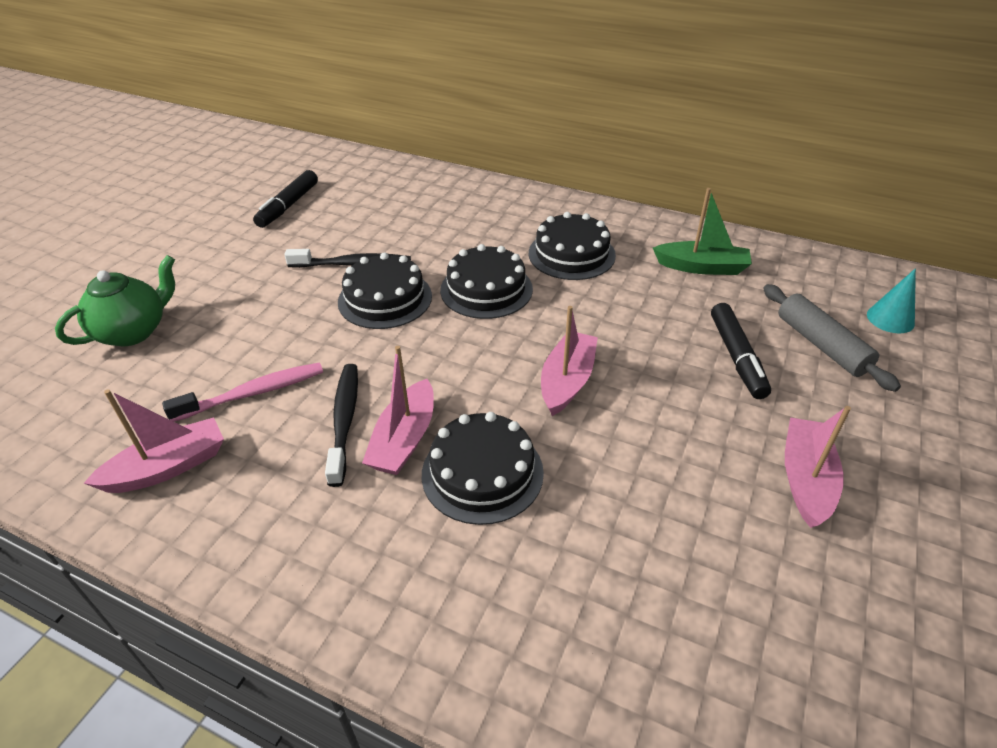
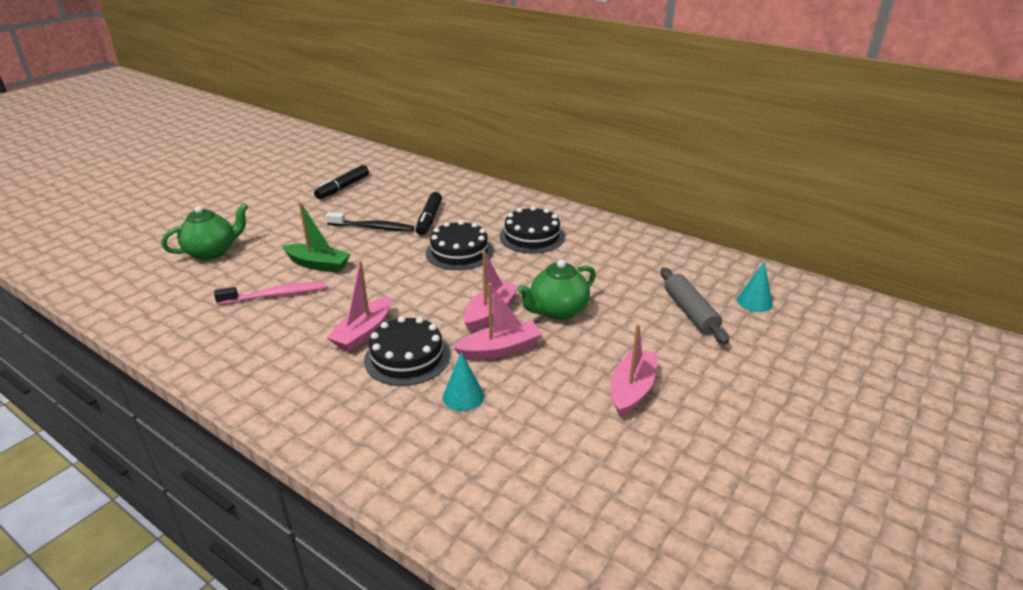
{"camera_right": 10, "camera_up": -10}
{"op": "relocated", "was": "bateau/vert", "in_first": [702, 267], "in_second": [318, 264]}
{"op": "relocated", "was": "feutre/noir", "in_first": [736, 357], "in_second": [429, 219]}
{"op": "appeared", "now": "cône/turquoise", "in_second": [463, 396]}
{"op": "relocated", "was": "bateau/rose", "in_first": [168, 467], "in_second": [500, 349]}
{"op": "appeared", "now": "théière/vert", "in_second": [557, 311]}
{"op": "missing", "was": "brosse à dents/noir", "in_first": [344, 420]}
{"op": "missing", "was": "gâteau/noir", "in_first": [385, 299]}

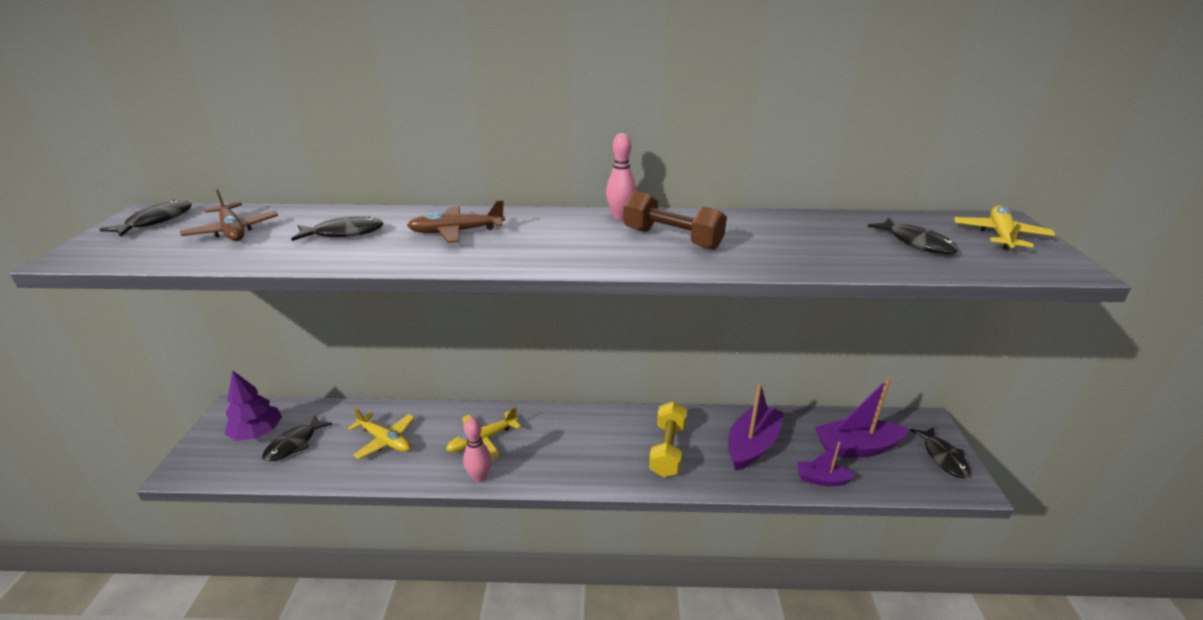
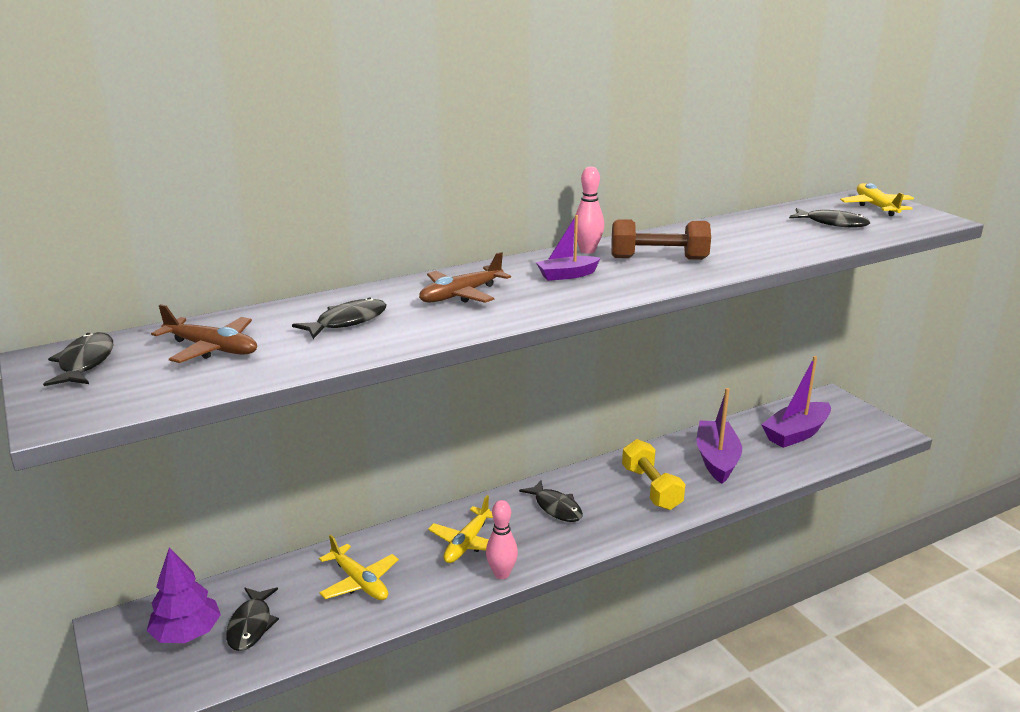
{"camera_right": -30, "camera_up": -5}
{"op": "spun", "was": "avion/jaune", "in_first": [385, 440], "in_second": [359, 582], "clockwise": 45}
{"op": "relocated", "was": "poisson/noir", "in_first": [943, 457], "in_second": [556, 508]}
{"op": "relocated", "was": "bateau/violet", "in_first": [821, 479], "in_second": [567, 275]}

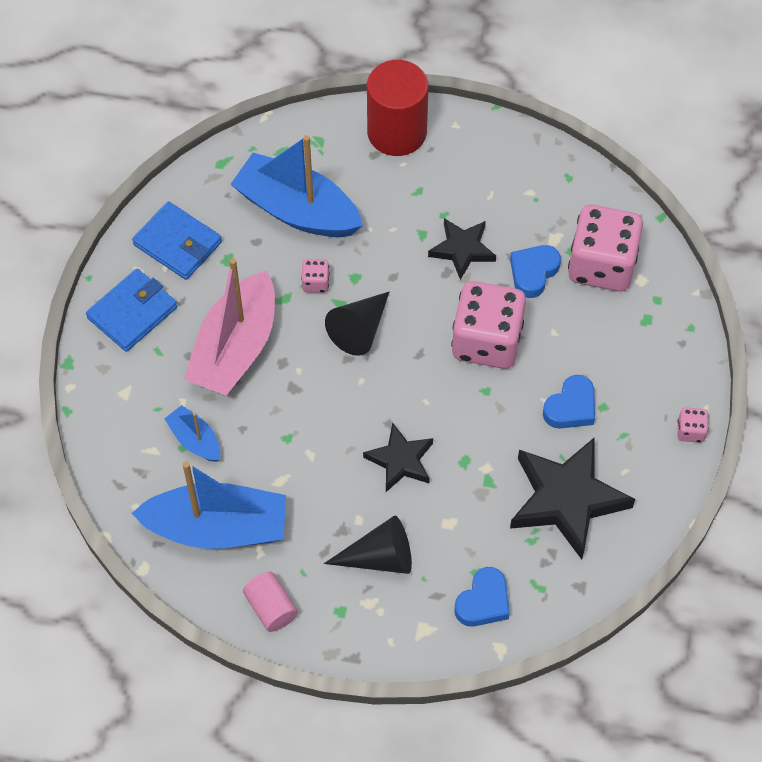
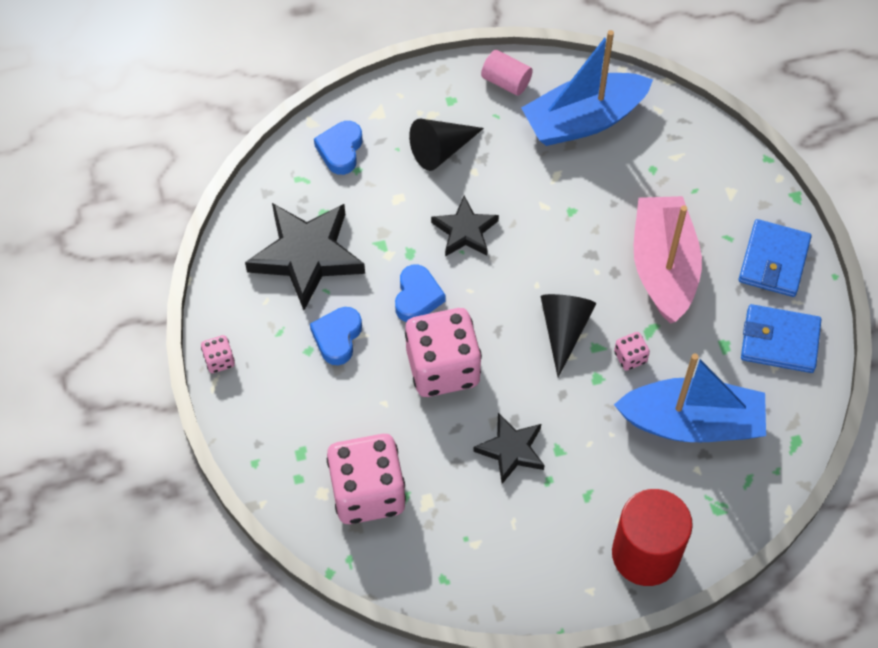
{"camera_right": 155, "camera_up": 0}
{"op": "relocated", "was": "cœur/bleu", "in_first": [533, 272], "in_second": [417, 297]}
{"op": "missing", "was": "bateau/bleu", "in_first": [195, 440]}

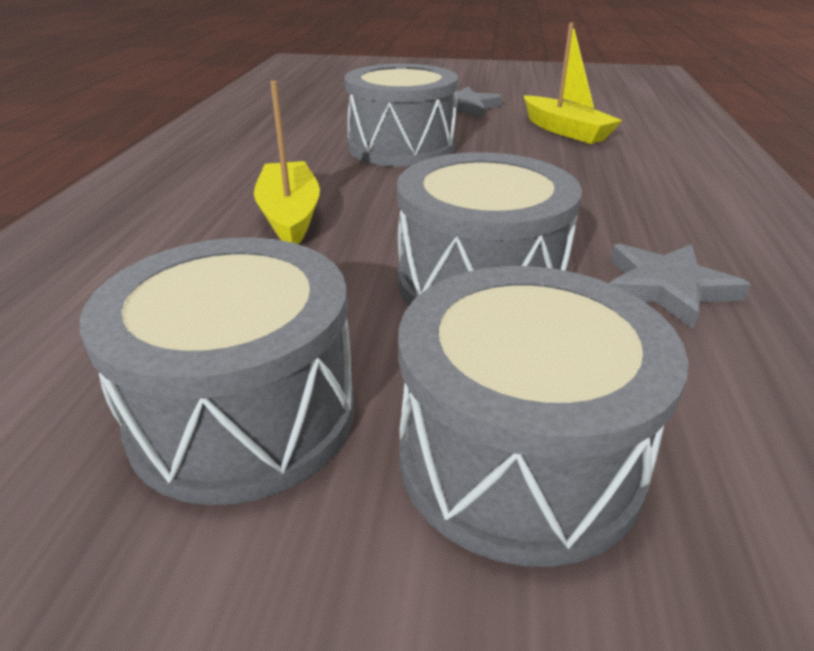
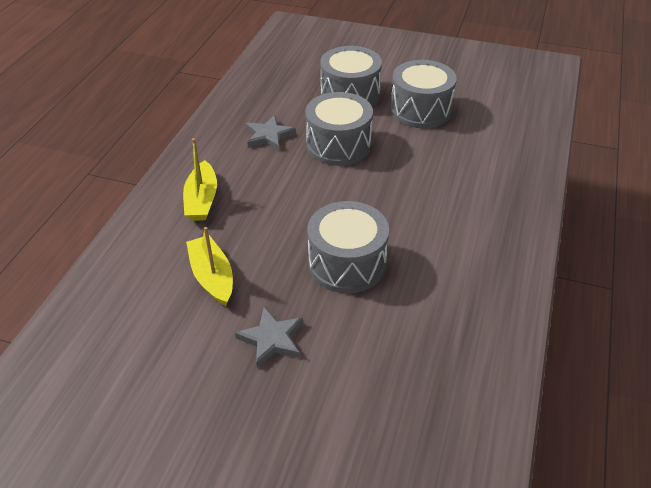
{"camera_right": -170, "camera_up": 10}
{"op": "relocated", "was": "bateau/jaune", "in_first": [289, 215], "in_second": [202, 200]}

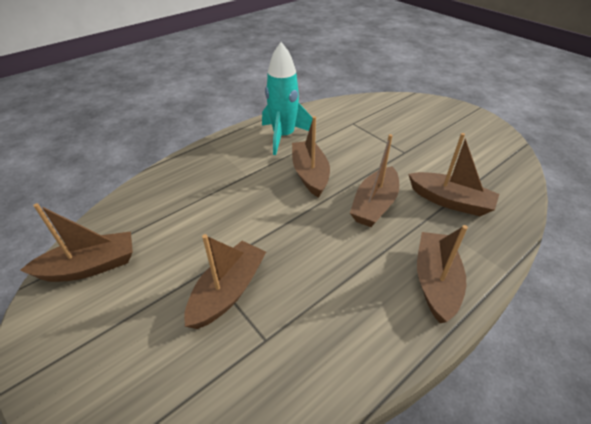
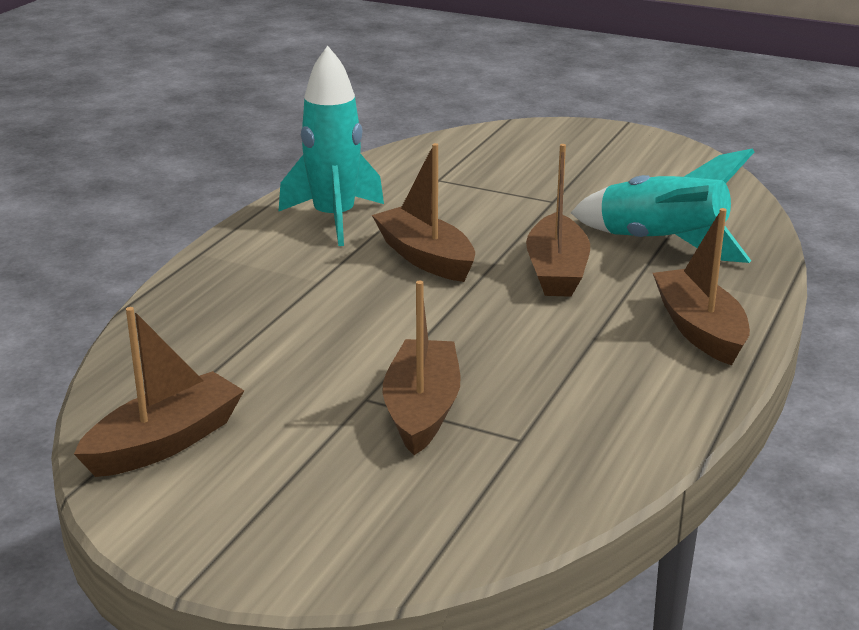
{"camera_right": -25, "camera_up": -15}
{"op": "exchanged", "was": "bateau/marron", "now": "fusée/turquoise", "in_first": [450, 201], "in_second": [661, 244]}

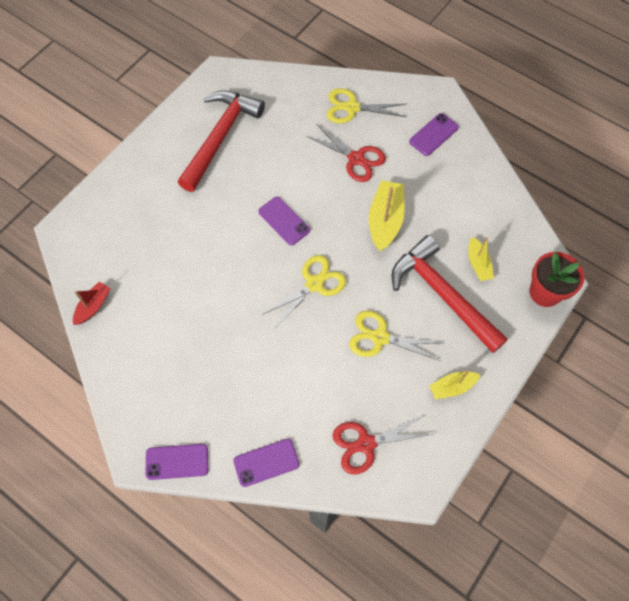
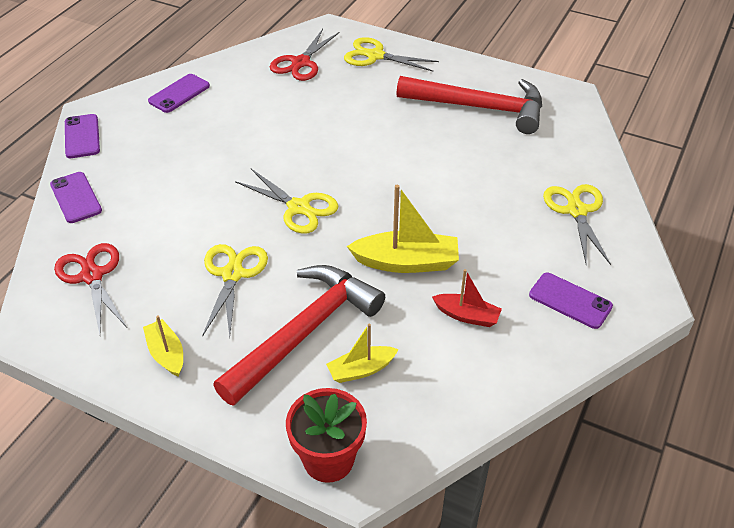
{"camera_right": 80, "camera_up": -20}
{"op": "relocated", "was": "téléphone/violet", "in_first": [284, 221], "in_second": [179, 93]}
{"op": "relocated", "was": "ciseaux/rouge", "in_first": [356, 159], "in_second": [301, 63]}
{"op": "appeared", "now": "ciseaux/jaune", "in_second": [375, 56]}
{"op": "relocated", "was": "bateau/rouge", "in_first": [93, 306], "in_second": [467, 315]}

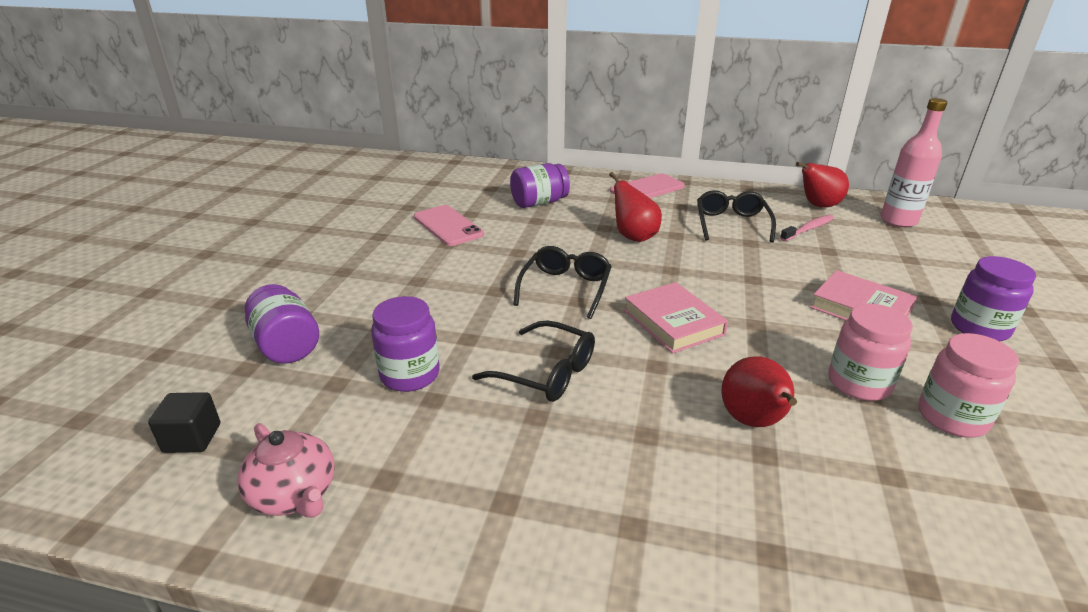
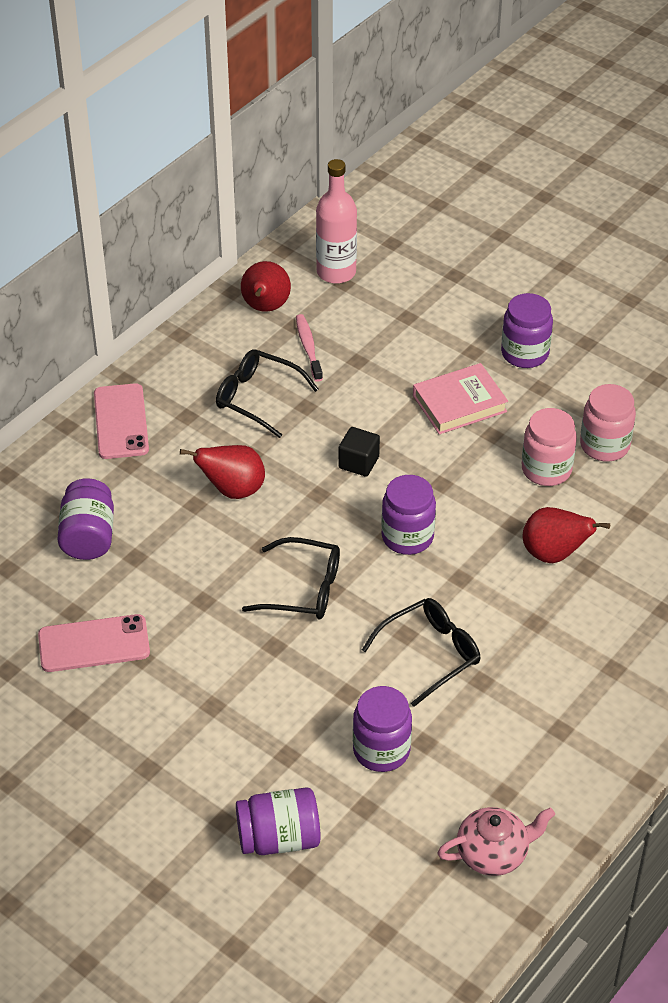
{"camera_right": -65, "camera_up": 15}
{"op": "spun", "was": "lunettes/noir", "in_first": [565, 288], "in_second": [303, 589], "clockwise": 150}
{"op": "relocated", "was": "cube/noir", "in_first": [192, 438], "in_second": [358, 462]}
{"op": "exchanged", "was": "livre/rose", "now": "bocal/violet", "in_first": [673, 322], "in_second": [407, 537]}

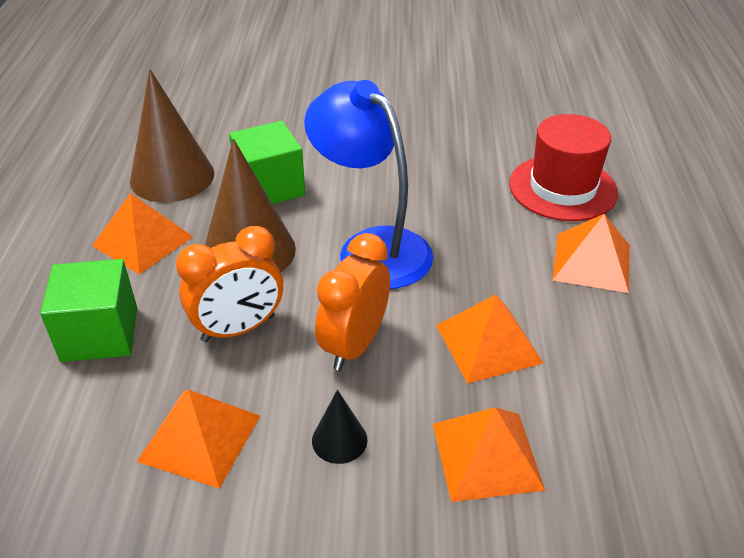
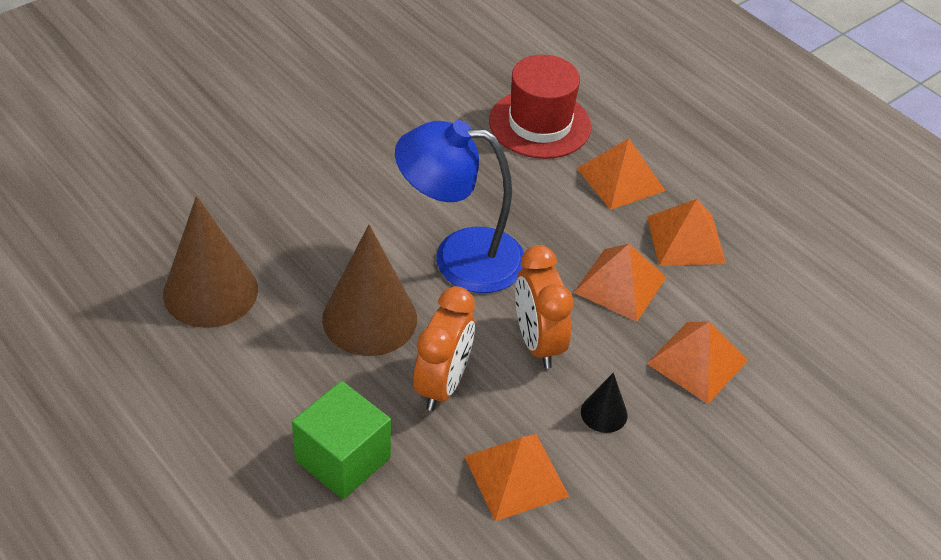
{"camera_right": -45, "camera_up": 5}
{"op": "relocated", "was": "pyramide/orange", "in_first": [142, 241], "in_second": [685, 239]}
{"op": "missing", "was": "cube/vert", "in_first": [270, 187]}

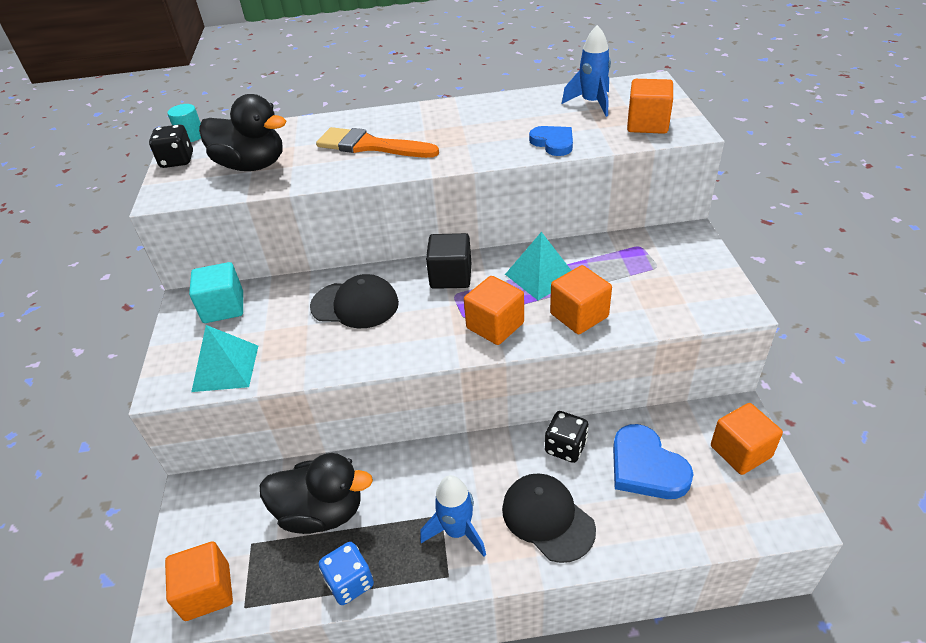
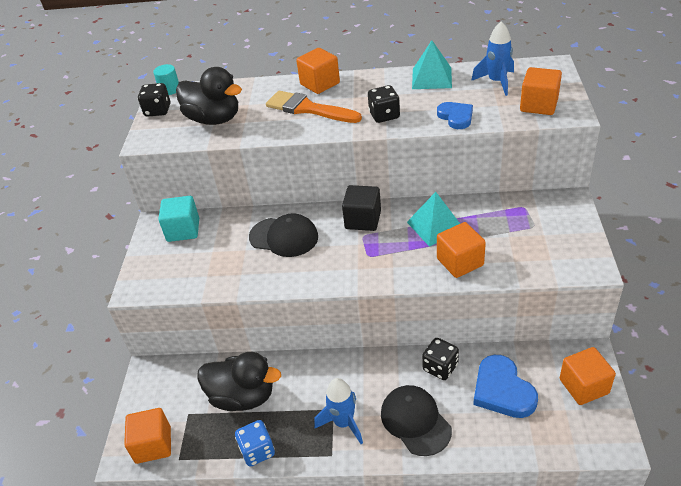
{"camera_right": 10, "camera_up": 0}
{"op": "relocated", "was": "cube/orange", "in_first": [495, 325], "in_second": [320, 84]}
{"op": "appeared", "now": "dé/noir", "in_second": [384, 115]}
{"op": "relocated", "was": "pyramide/turquoise", "in_first": [225, 368], "in_second": [431, 78]}

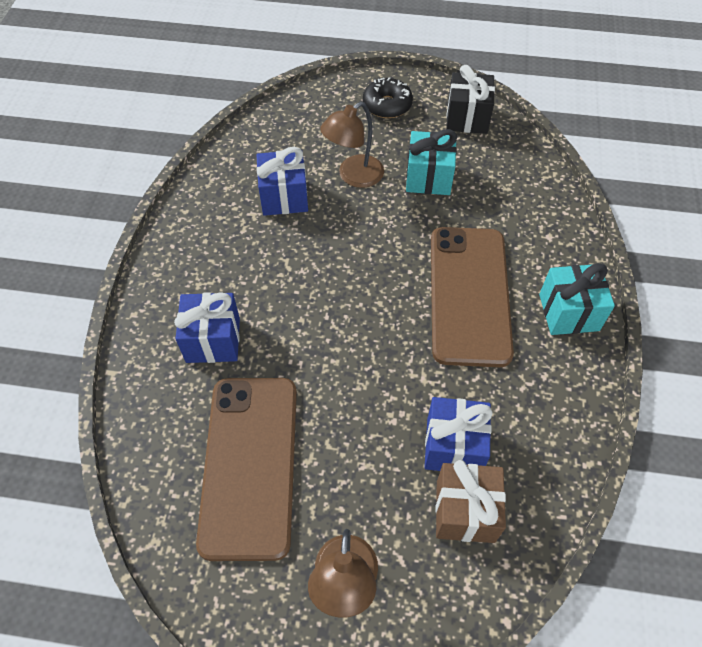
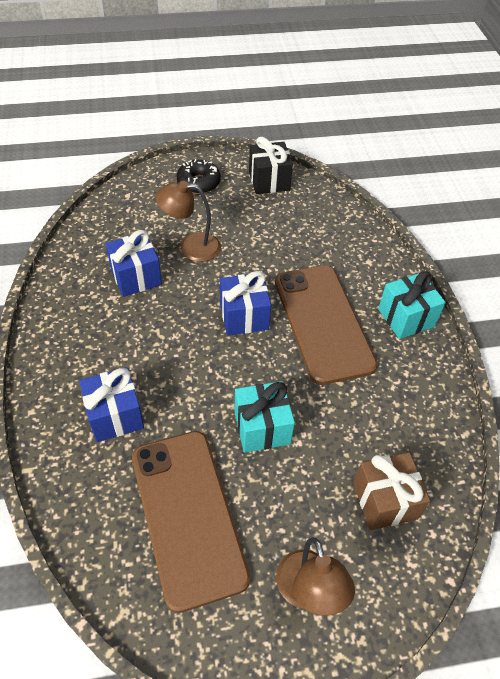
{"camera_right": -20, "camera_up": -5}
{"op": "spun", "was": "lampe/marron", "in_first": [353, 176], "in_second": [191, 247], "clockwise": 60}
{"op": "relocated", "was": "cadeau/bleu", "in_first": [453, 446], "in_second": [244, 316]}
{"op": "relocated", "was": "cadeau/turquoise", "in_first": [428, 177], "in_second": [262, 427]}

